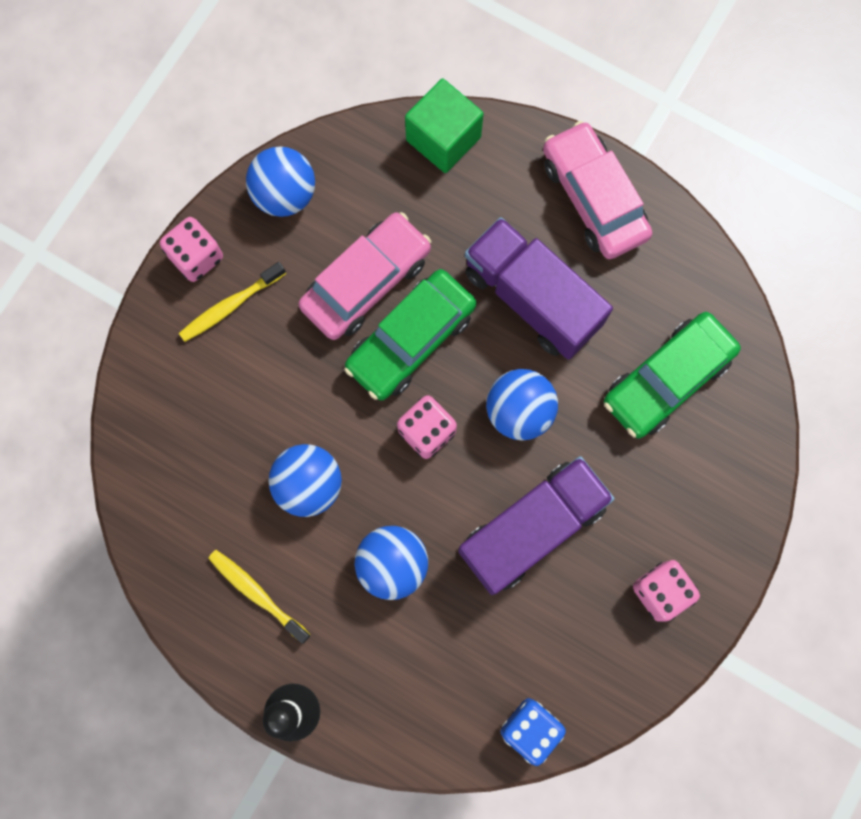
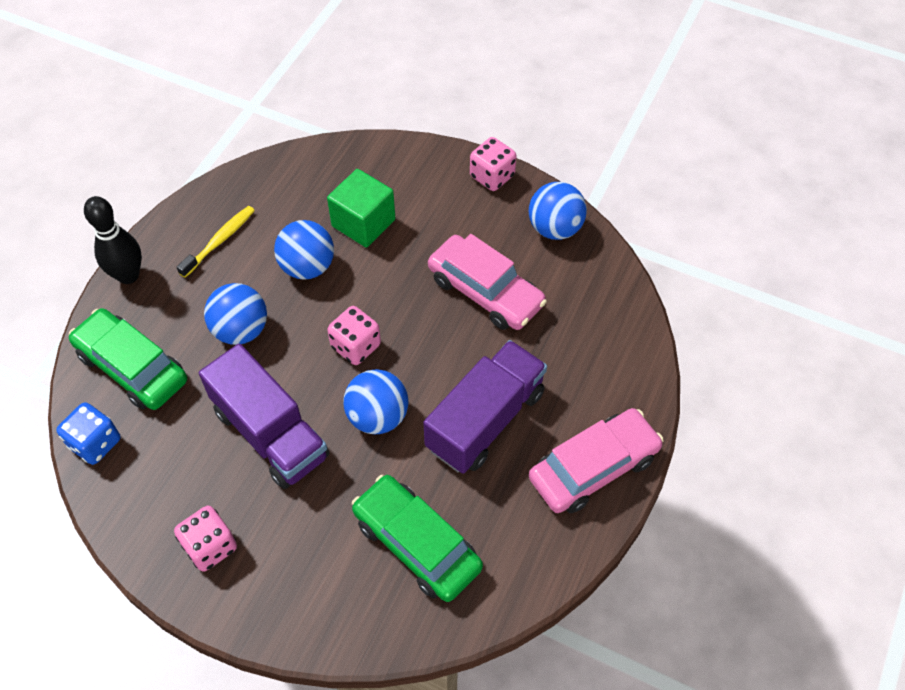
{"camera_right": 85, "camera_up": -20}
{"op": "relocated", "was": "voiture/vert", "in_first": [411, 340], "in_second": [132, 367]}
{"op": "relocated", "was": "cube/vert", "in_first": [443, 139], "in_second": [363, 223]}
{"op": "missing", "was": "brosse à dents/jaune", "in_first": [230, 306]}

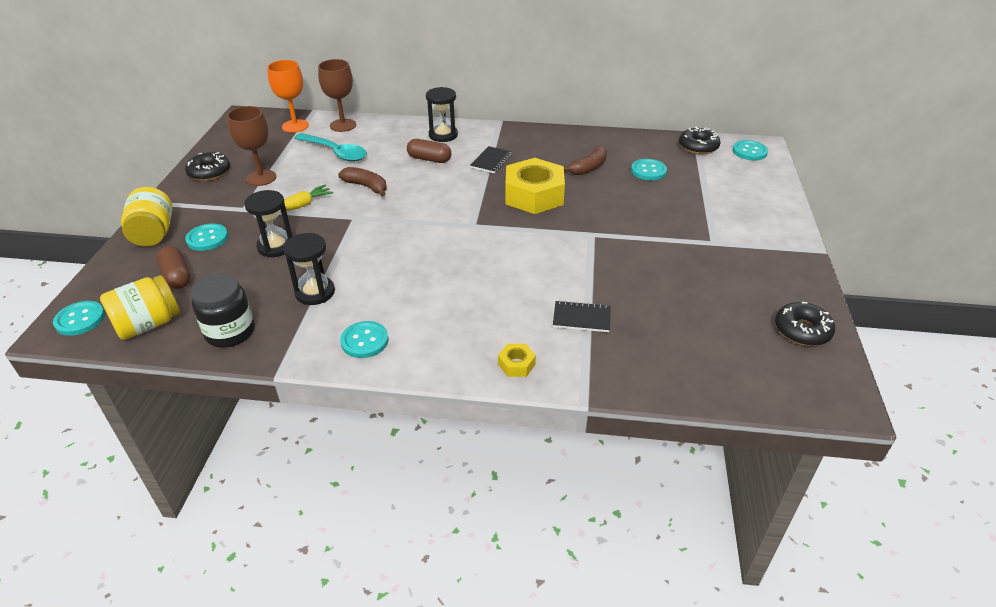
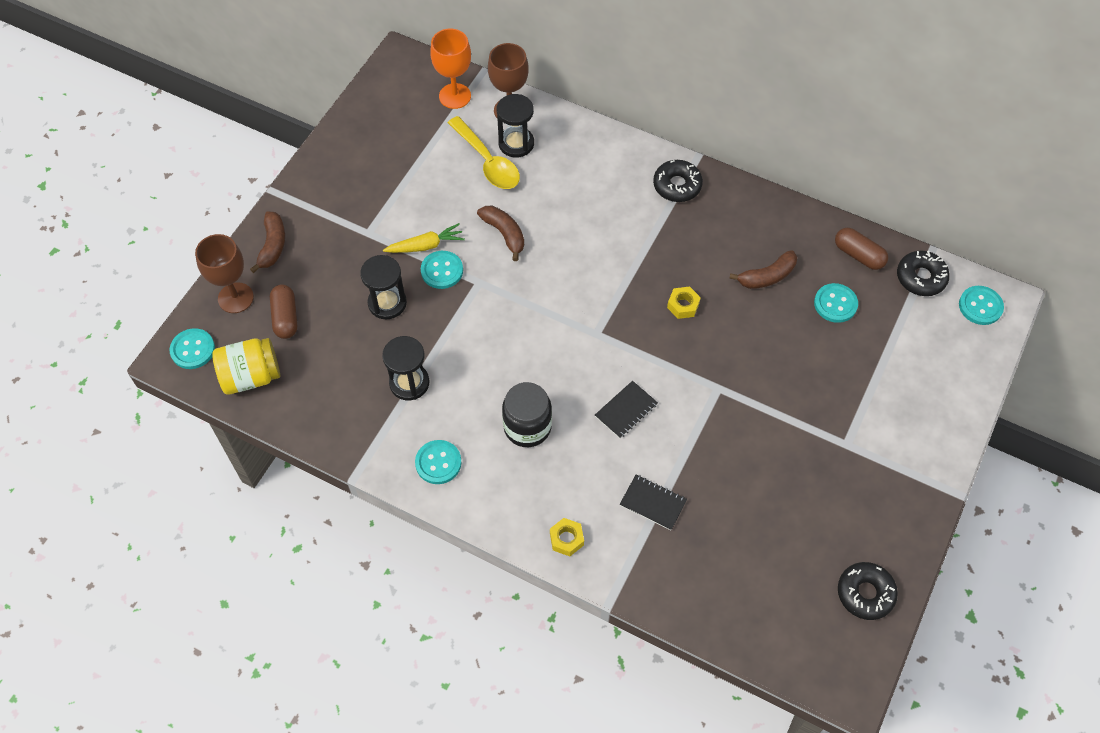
{"camera_right": 20, "camera_up": 20}
{"op": "relocated", "was": "verre à pied/marron", "in_first": [261, 178], "in_second": [235, 298]}
{"op": "exchanged", "was": "bocal/jaune", "now": "banane/marron", "in_first": [153, 234], "in_second": [272, 245]}
{"op": "relocated", "was": "bouton/turquoise", "in_first": [207, 238], "in_second": [442, 271]}
{"op": "colour", "was": "cuillère/turquoise", "now": "cuillère/jaune", "in_first": [335, 152], "in_second": [487, 161]}
{"op": "relocated", "was": "sablier/noir", "in_first": [443, 135], "in_second": [516, 143]}
{"op": "relocated", "was": "bocal/noir", "in_first": [230, 332], "in_second": [527, 427]}
{"op": "relocated", "was": "carnet/noir", "in_first": [491, 161], "in_second": [626, 410]}
{"op": "relocated", "was": "beignet/noir", "in_first": [209, 172], "in_second": [677, 185]}
{"op": "size", "was": "écrou/jaune", "in_first": [534, 195], "in_second": [683, 305], "ratio": 0.43}
{"op": "relocated", "was": "gélule/marron", "in_first": [429, 159], "in_second": [858, 255]}

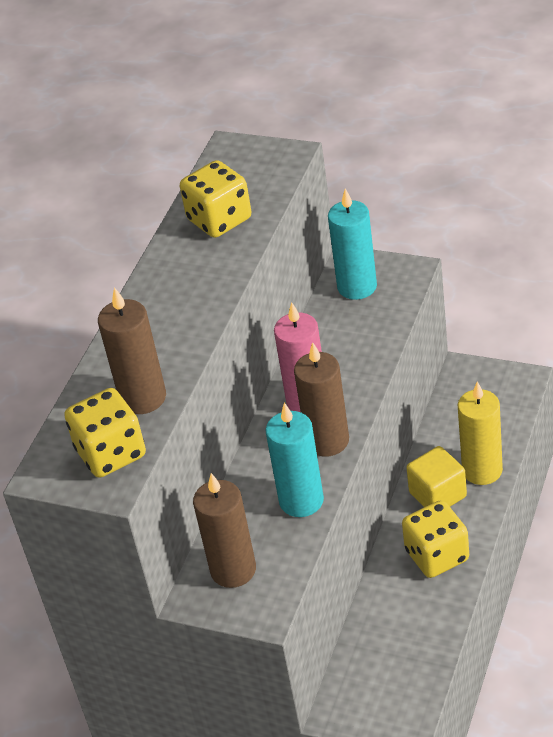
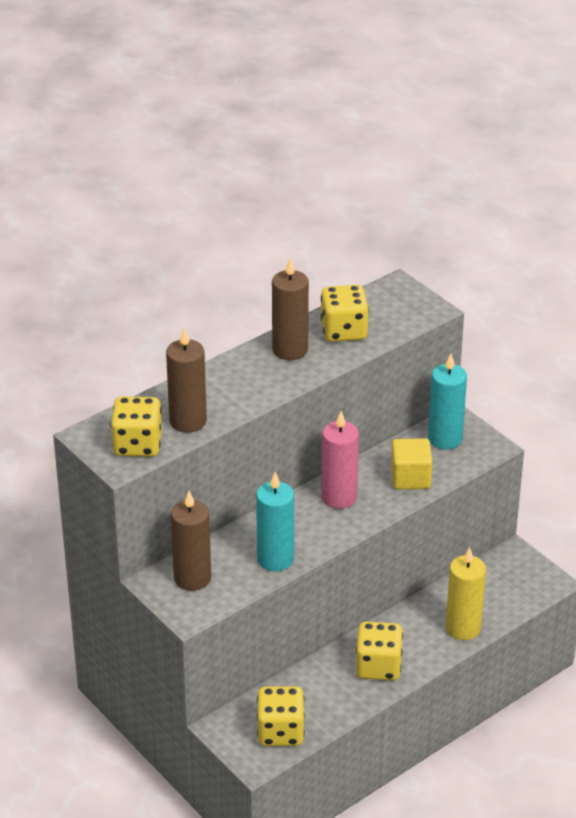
{"camera_right": 25, "camera_up": -5}
{"op": "appeared", "now": "dé/jaune", "in_second": [280, 732]}
{"op": "relocated", "was": "bougie/marron", "in_first": [327, 441], "in_second": [290, 350]}
{"op": "relocated", "was": "cube/jaune", "in_first": [437, 495], "in_second": [410, 478]}

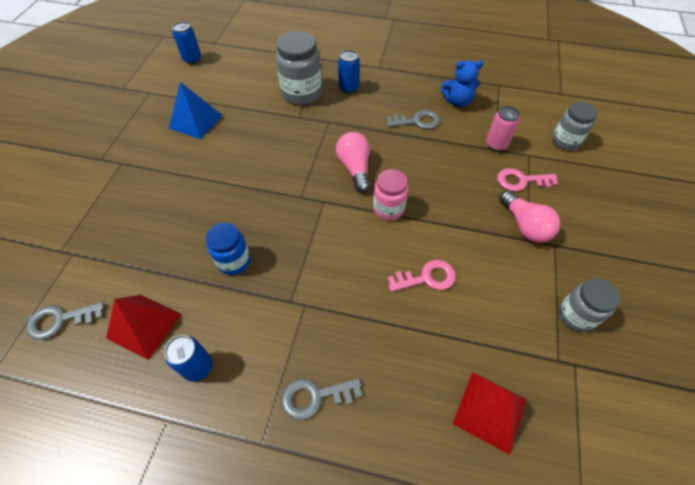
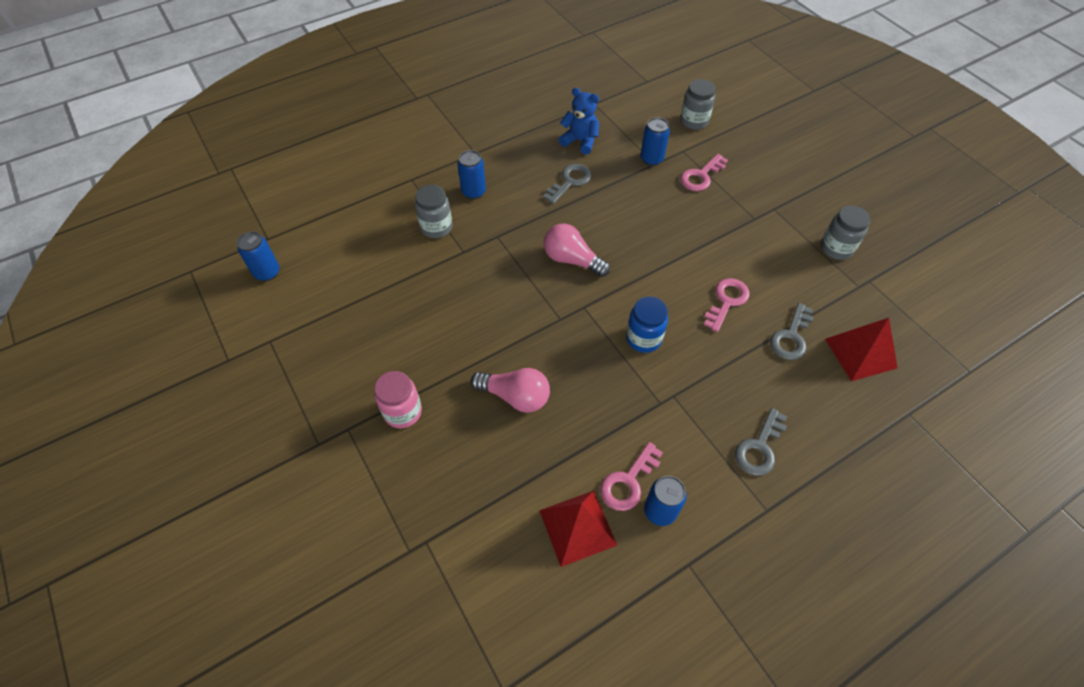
{"camera_right": -45, "camera_up": 0}
{"op": "relocated", "was": "bocal/rose", "in_first": [388, 209], "in_second": [403, 412]}
{"op": "size", "was": "bocal/gris", "in_first": [301, 93], "in_second": [436, 227], "ratio": 0.64}
{"op": "relocated", "was": "ampoule/rose", "in_first": [524, 225], "in_second": [515, 396]}
{"op": "spun", "was": "ours en peluche/bleu", "in_first": [457, 101], "in_second": [580, 141], "clockwise": -105}
{"op": "appeared", "now": "clé/rose", "in_second": [628, 481]}
{"op": "relocated", "was": "bocal/bleu", "in_first": [234, 261], "in_second": [643, 338]}
{"op": "colour", "was": "canette/rose", "now": "canette/bleu", "in_first": [496, 145], "in_second": [651, 159]}
{"op": "relocated", "was": "clé/gris", "in_first": [60, 320], "in_second": [791, 337]}
{"op": "missing", "was": "pyramide/bleu", "in_first": [195, 121]}

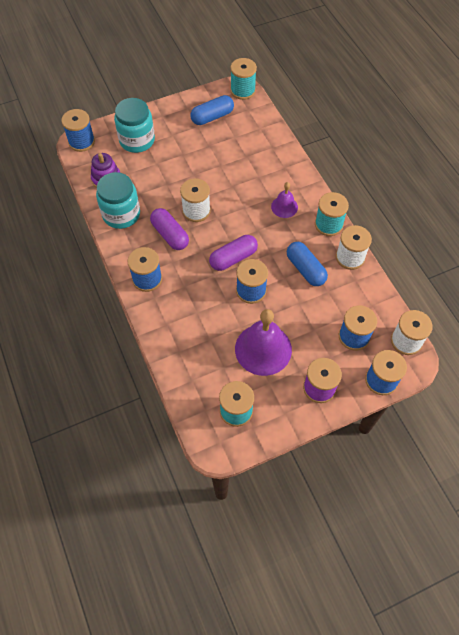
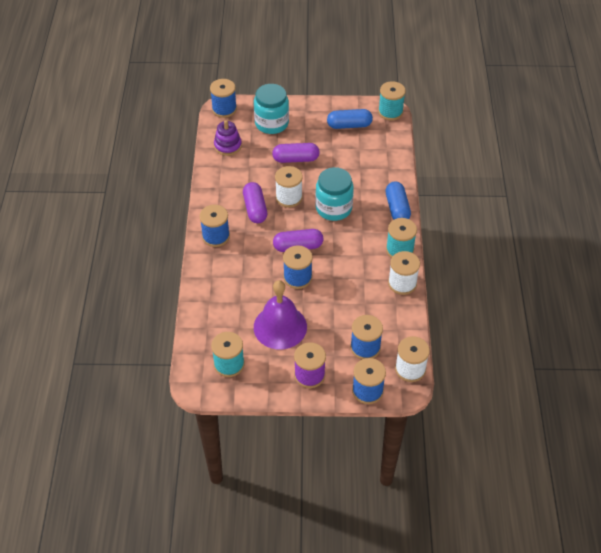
{"camera_right": 25, "camera_up": -10}
{"op": "appeared", "now": "gélule/violet", "in_second": [295, 159]}
{"op": "relocated", "was": "bocal/turquoise", "in_first": [121, 214], "in_second": [333, 208]}
{"op": "relocated", "was": "gélule/bleu", "in_first": [305, 269], "in_second": [397, 208]}
{"op": "missing", "was": "cloche/violet", "in_first": [284, 207]}

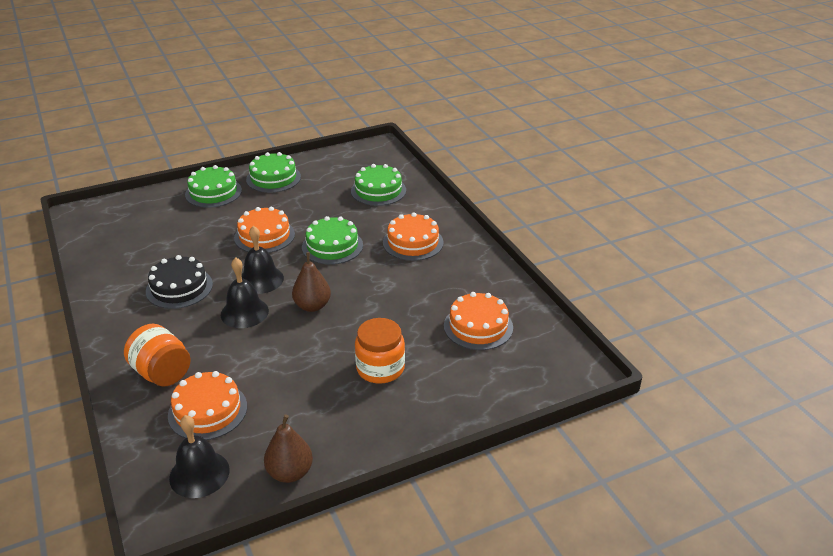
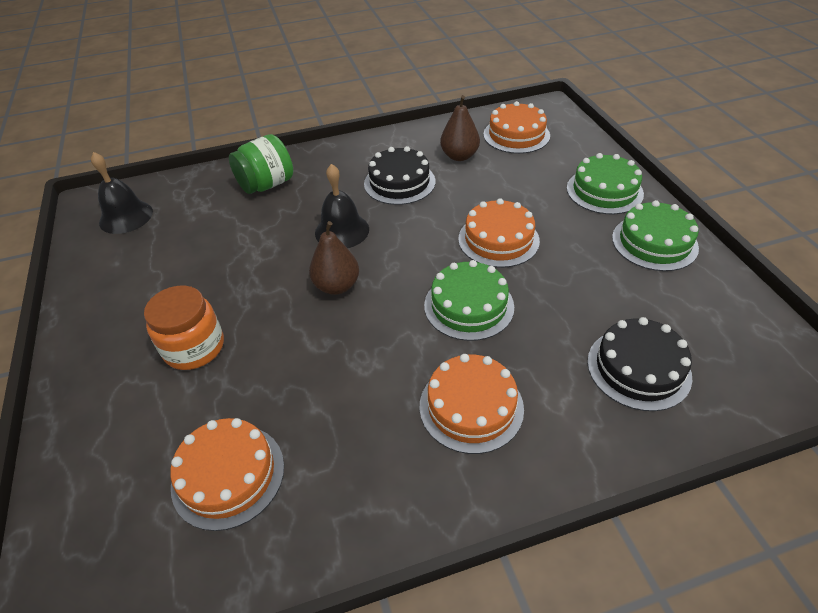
{"camera_right": 100, "camera_up": 10}
{"op": "colour", "was": "bocal/orange", "now": "bocal/vert", "in_first": [162, 373], "in_second": [266, 184]}
{"op": "relocated", "was": "poire/marron", "in_first": [290, 473], "in_second": [459, 156]}
{"op": "relocated", "was": "gâteau/orange", "in_first": [207, 411], "in_second": [516, 135]}
{"op": "colour", "was": "gâteau/vert", "now": "gâteau/noir", "in_first": [378, 190], "in_second": [638, 368]}
{"op": "missing", "was": "cloche/noir", "in_first": [261, 279]}

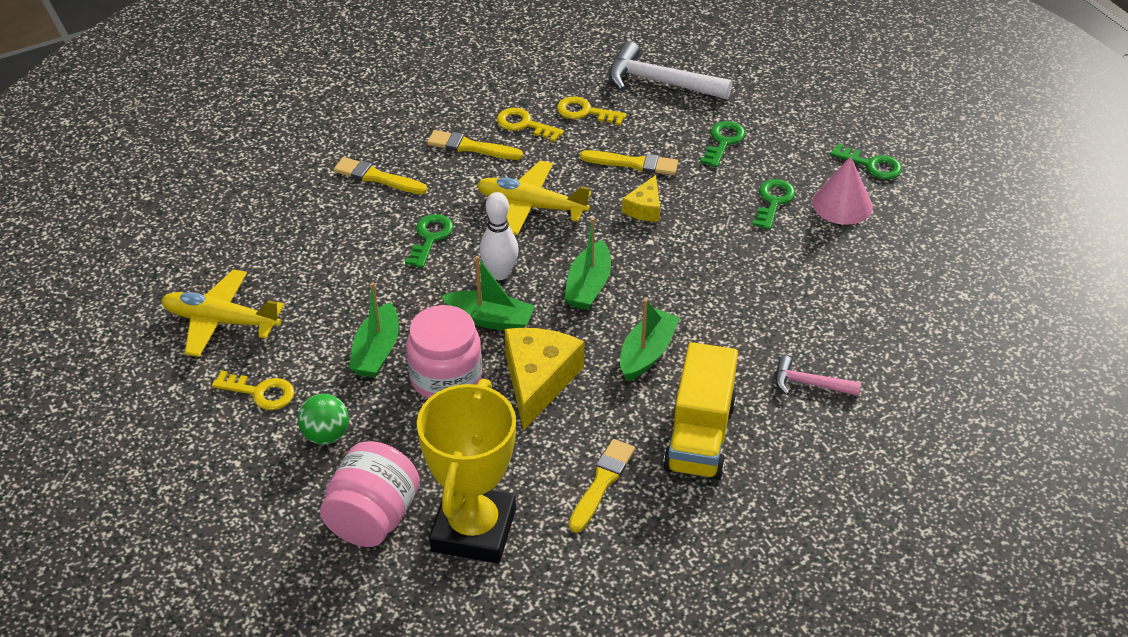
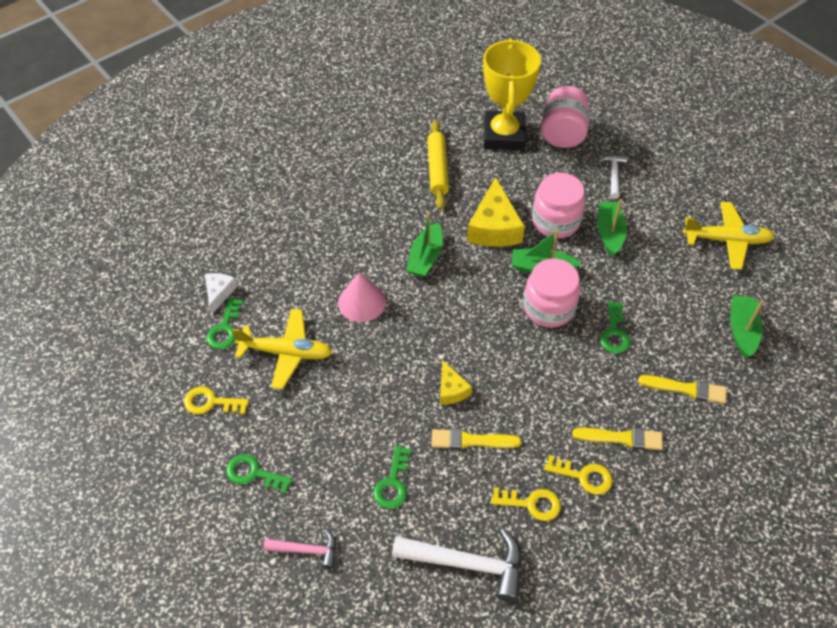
{"camera_right": 170, "camera_up": 10}
{"op": "relocated", "was": "clé/jaune", "in_first": [260, 392], "in_second": [211, 402]}
{"op": "appeared", "now": "fromage/blanc", "in_second": [219, 293]}
{"op": "relocated", "was": "clé/vert", "in_first": [773, 201], "in_second": [225, 329]}
{"op": "relocated", "was": "avion/jaune", "in_first": [531, 206], "in_second": [286, 353]}
{"op": "relocated", "was": "marteau/rose", "in_first": [809, 384], "in_second": [307, 550]}
{"op": "relocated", "was": "cône/rose", "in_first": [842, 204], "in_second": [362, 302]}
{"op": "exchanged", "was": "pinceau/jaune", "now": "rouleau à pâtisserie/jaune", "in_first": [602, 483], "in_second": [437, 169]}
{"op": "spun", "was": "fromage/jaune", "in_first": [645, 208], "in_second": [451, 390], "clockwise": 150}
{"op": "exchanged", "was": "quille/blanc", "now": "bocal/rose", "in_first": [500, 273], "in_second": [549, 308]}
{"op": "exchanged", "was": "balle/vert", "now": "marteau/blanc", "in_first": [326, 435], "in_second": [613, 175]}
{"op": "relocated", "was": "bateau/vert", "in_first": [588, 286], "in_second": [741, 330]}
{"op": "missing", "was": "camion/jaune", "in_first": [700, 436]}

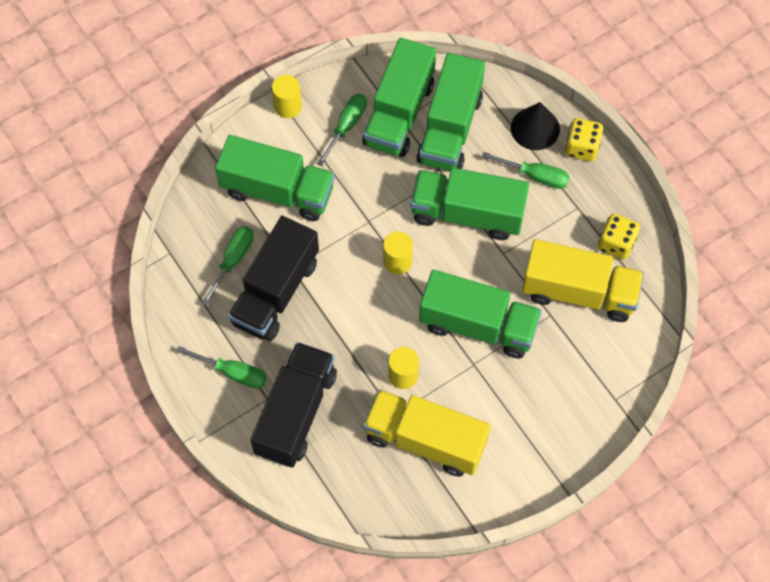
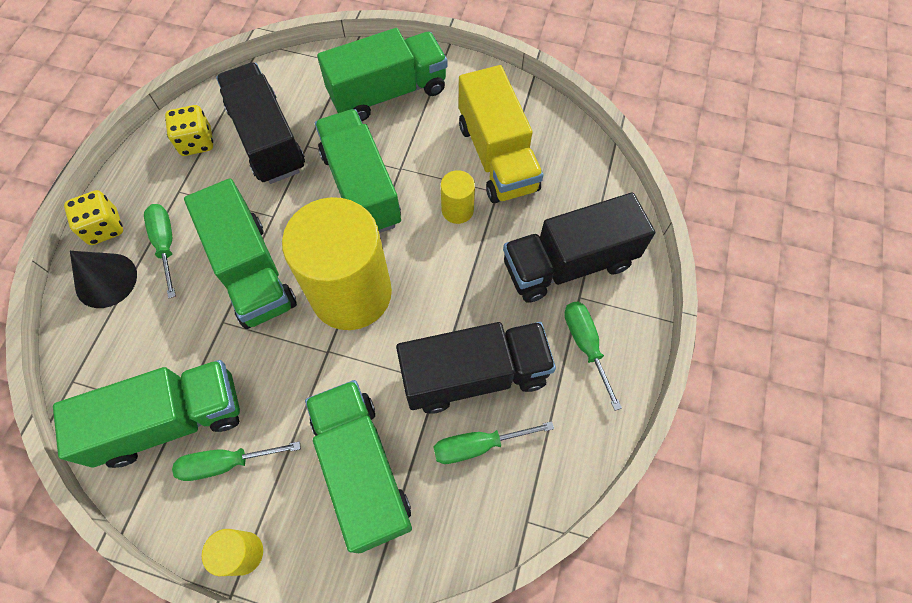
{"camera_right": -130, "camera_up": 0}
{"op": "colour", "was": "camion/jaune", "now": "camion/noir", "in_first": [579, 292], "in_second": [267, 139]}
{"op": "size", "was": "cylindre/jaune", "in_first": [397, 261], "in_second": [351, 293], "ratio": 2.36}
{"op": "relocated", "was": "camion/vert", "in_first": [450, 129], "in_second": [388, 93]}

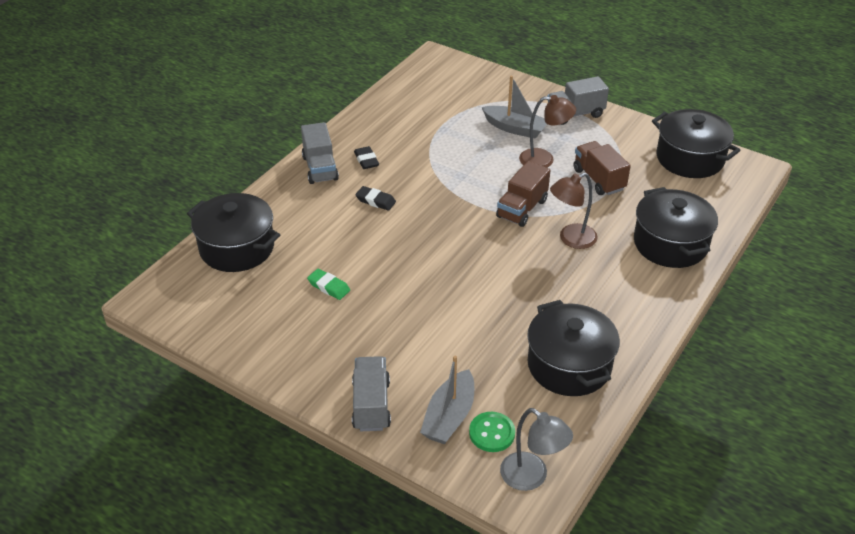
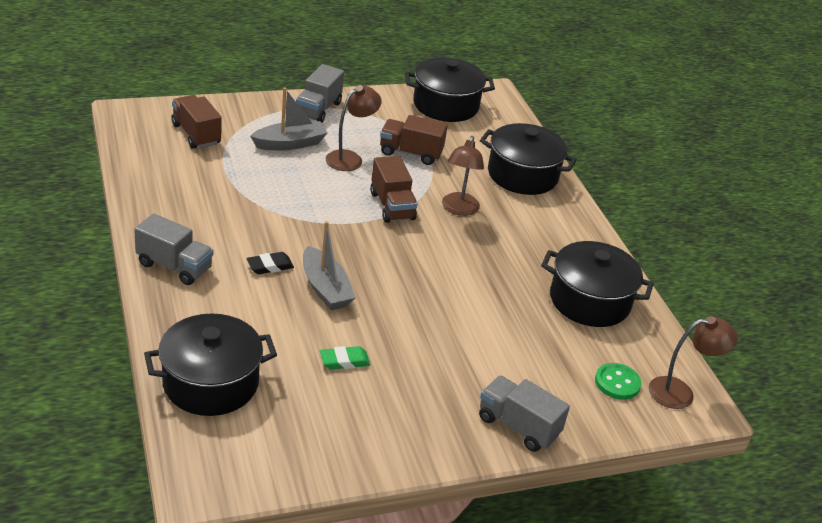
{"camera_right": -55, "camera_up": -5}
{"op": "appeared", "now": "camion/marron", "in_second": [196, 134]}
{"op": "relocated", "was": "bateau/gris", "in_first": [449, 417], "in_second": [325, 288]}
{"op": "colour", "was": "lampe/gris", "now": "lampe/marron", "in_first": [531, 477], "in_second": [680, 393]}
{"op": "missing", "was": "gomme/noir", "in_first": [366, 160]}

